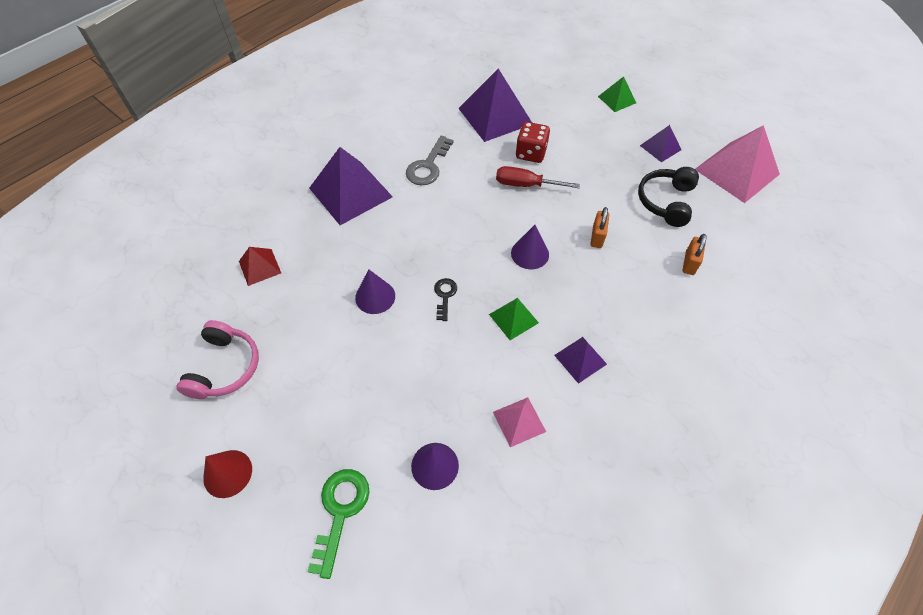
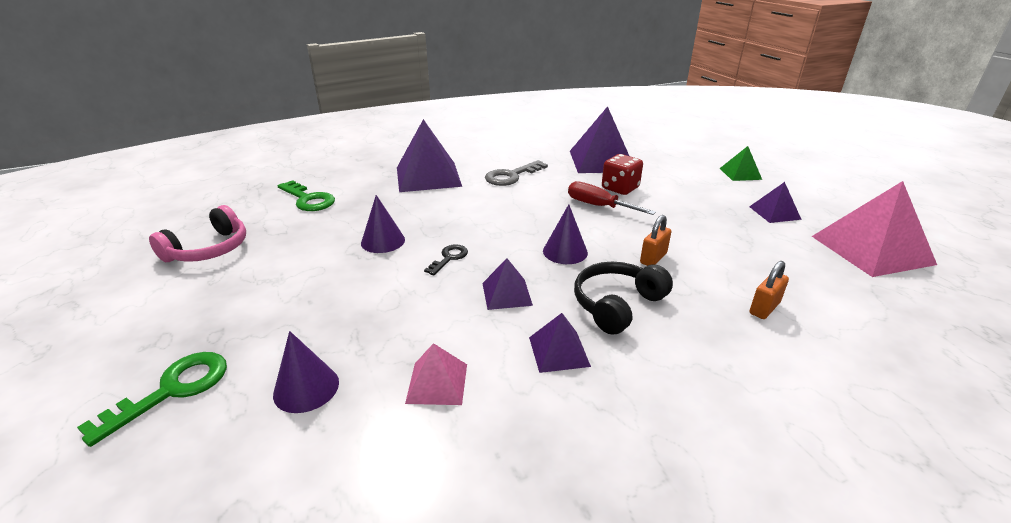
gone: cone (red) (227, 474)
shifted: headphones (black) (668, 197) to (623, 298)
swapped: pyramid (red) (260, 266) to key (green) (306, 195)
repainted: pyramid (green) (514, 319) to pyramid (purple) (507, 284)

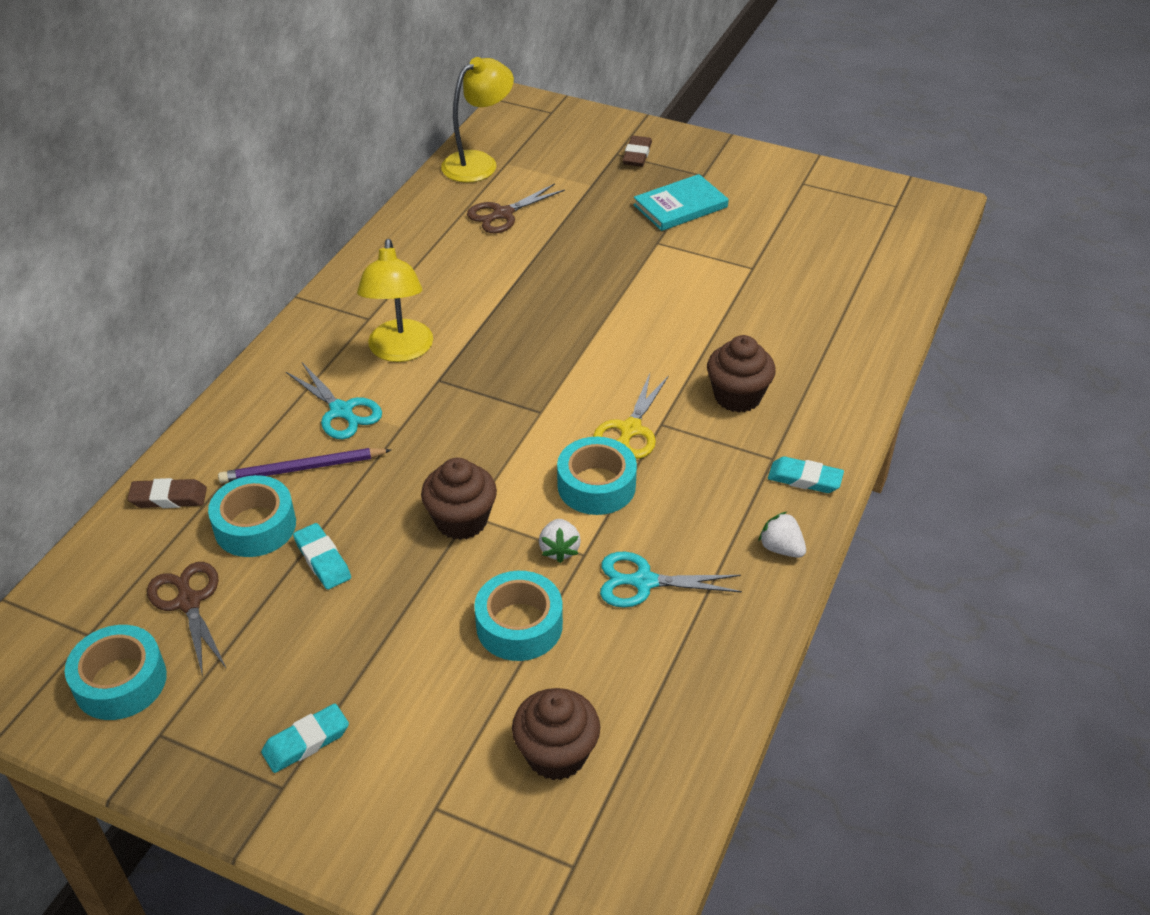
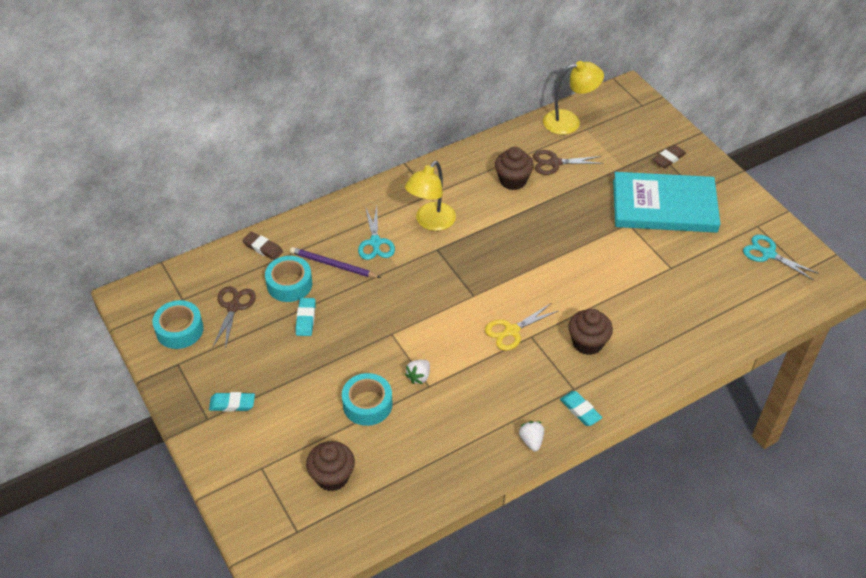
gone: tape (turquoise) (597, 476)
shifted: cupcake (brown) (459, 499) to (514, 168); scissors (turquoise) (671, 579) to (781, 257)
scaled: book (turquoise) (681, 202) = (666, 202) x1.84

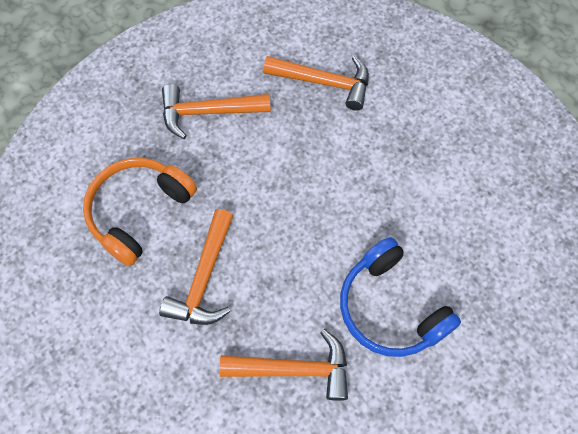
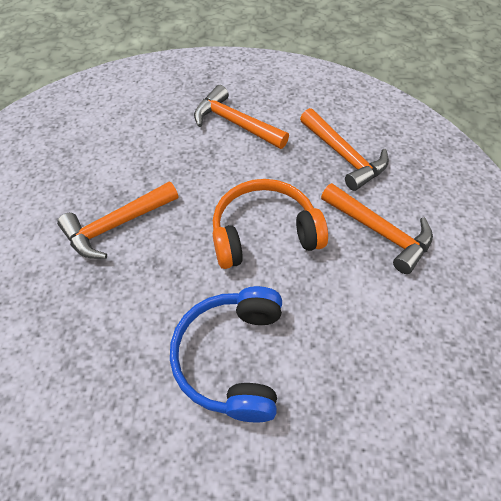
shifted: headphones (orange) (140, 212) to (270, 224); hammer (orange) (283, 365) to (377, 228)

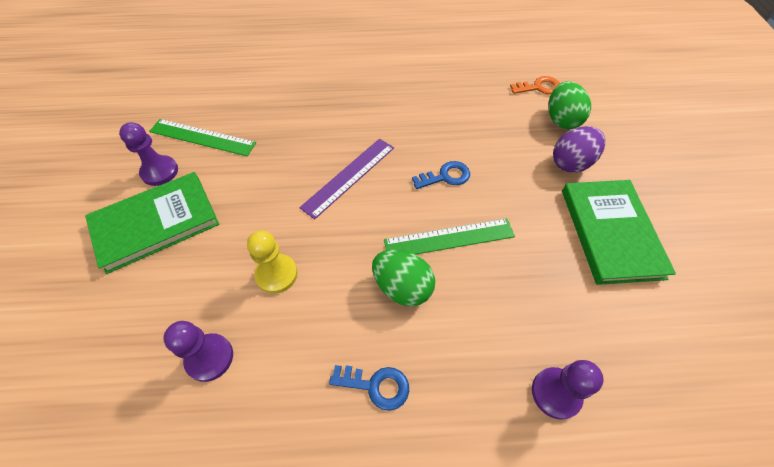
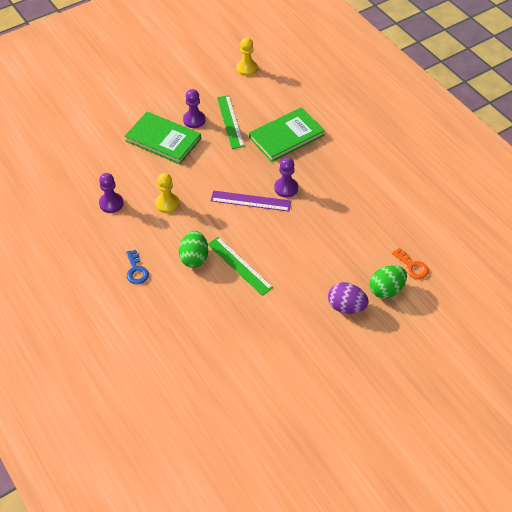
gone: key (blue) (441, 175)
new: pawn (yellow) (247, 57)
shifted: book (green) (619, 232) to (287, 134); pawn (purple) (568, 390) to (286, 177)

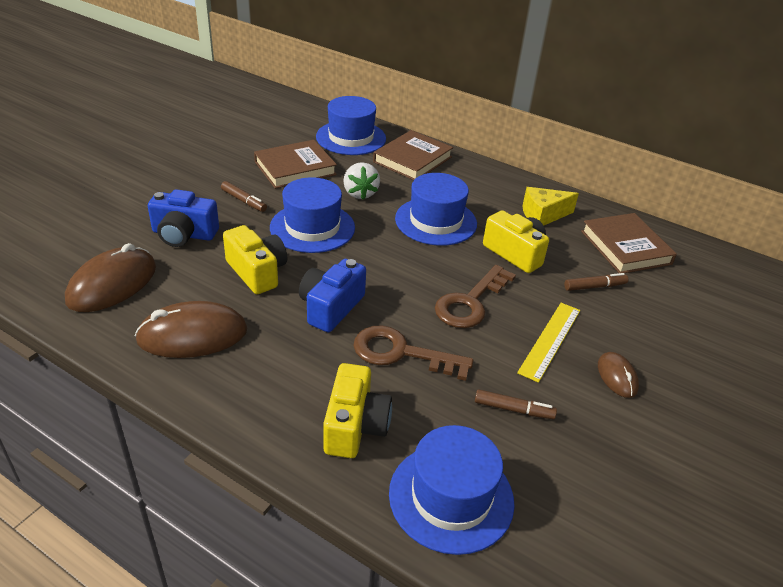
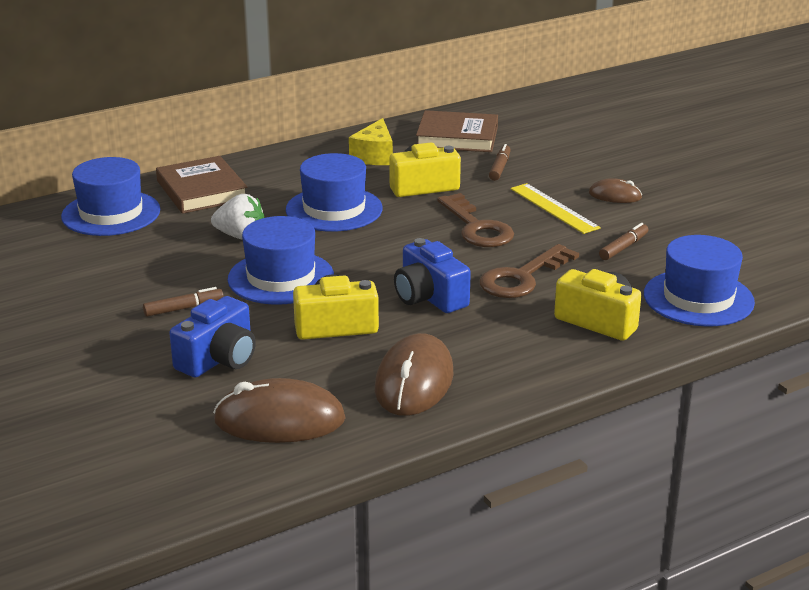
gone: book (brown) (295, 164)
rotated: mouse (brown) (110, 277) = (279, 410) 60 degrees counterclockwise

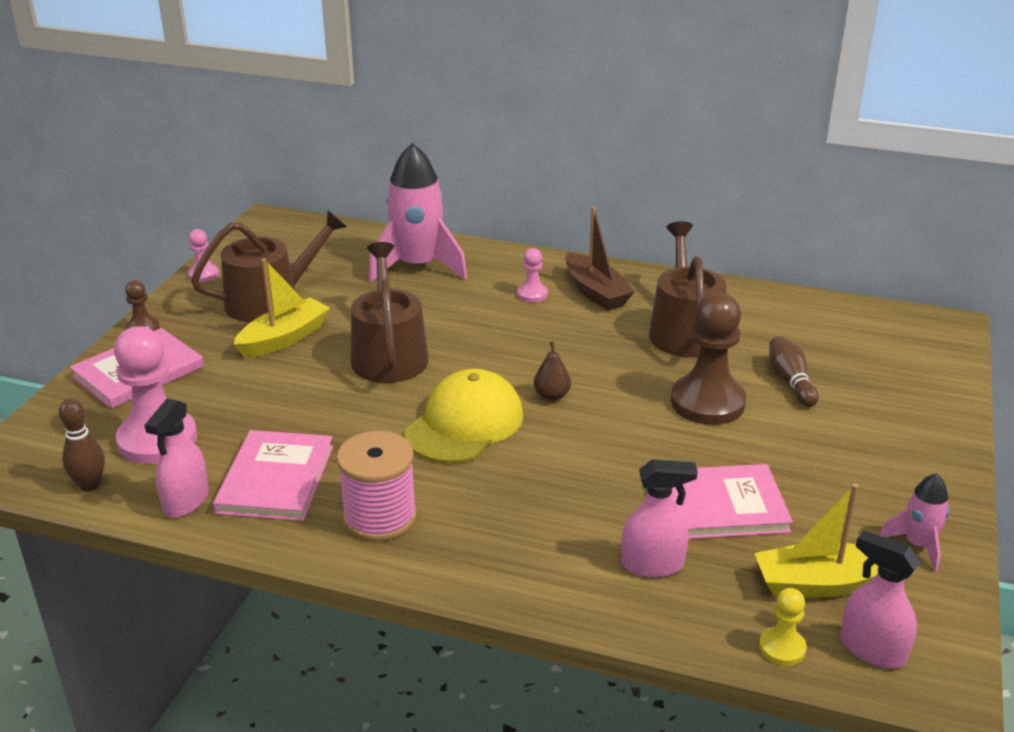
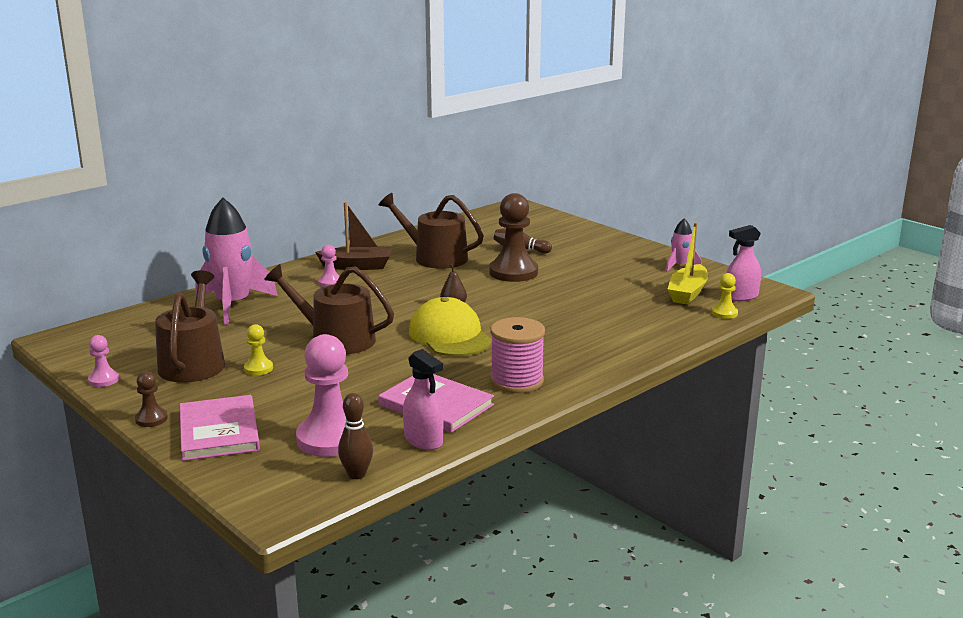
gone: spray bottle (pink) (659, 518); book (pink) (732, 501)
swapped: boat (yellow) (282, 308) to pawn (yellow) (258, 349)

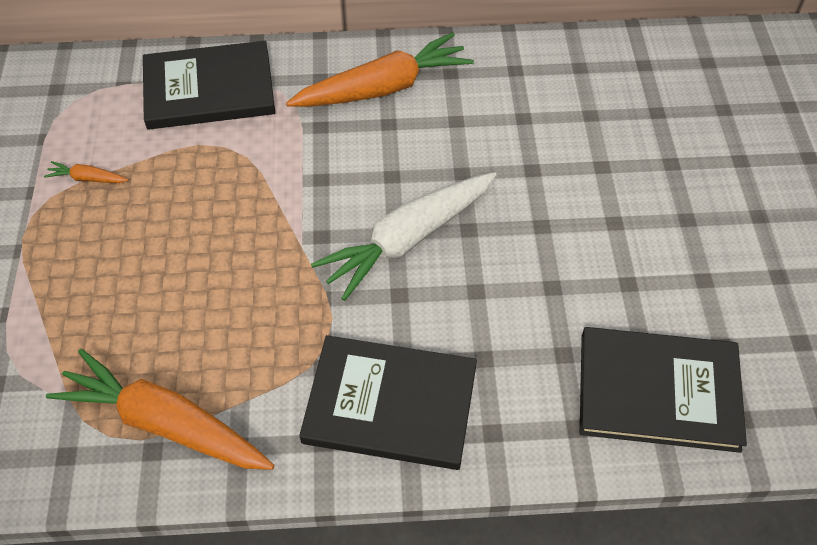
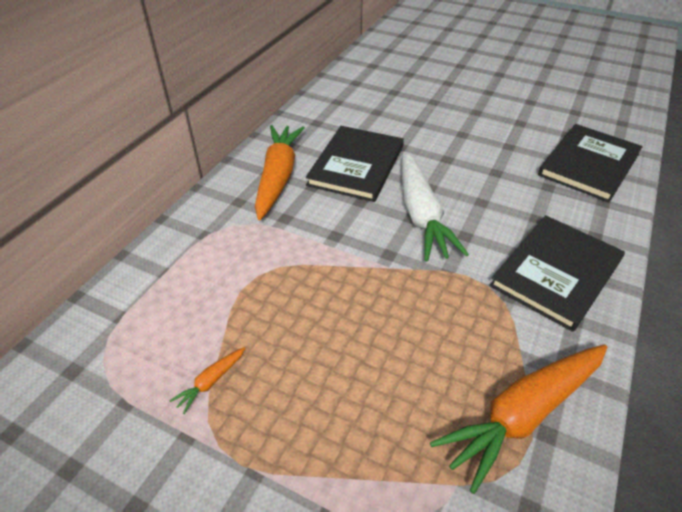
shifted: book (black) (209, 85) to (355, 164)

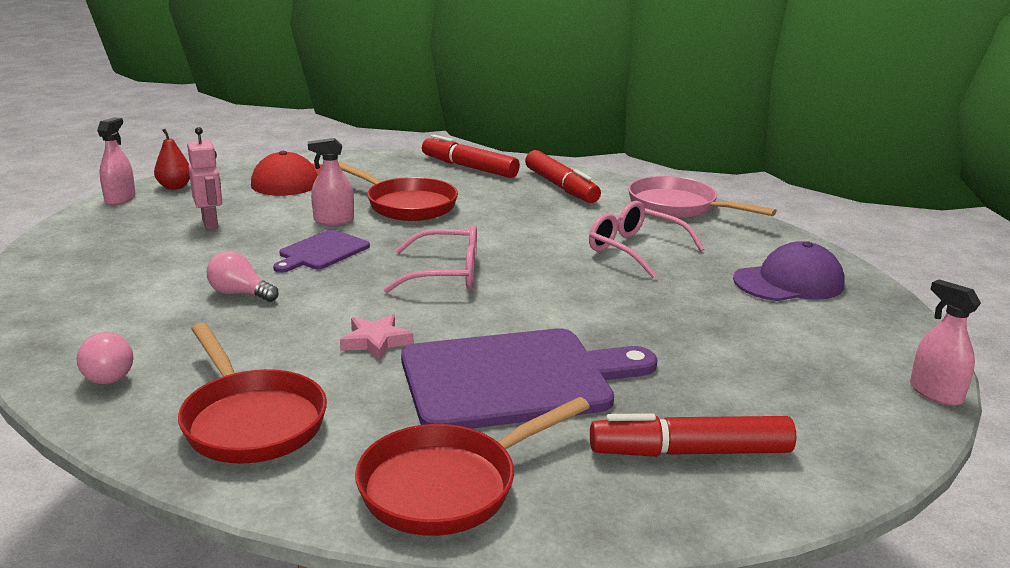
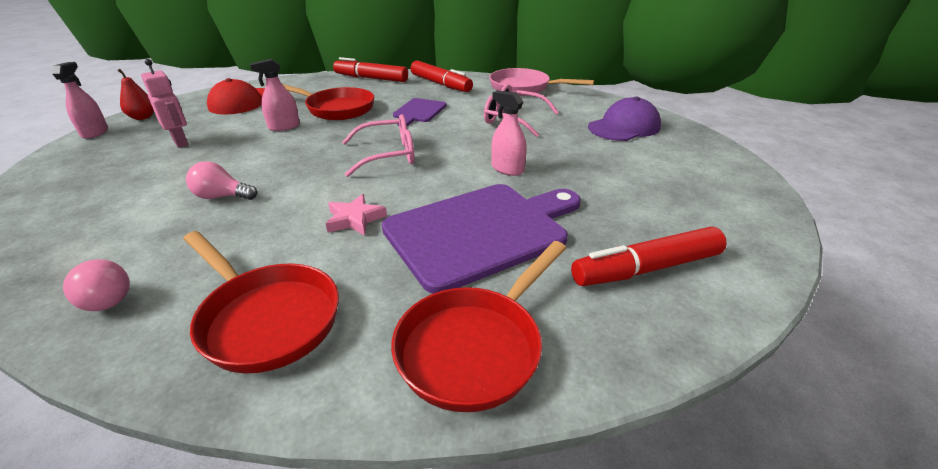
shifted: cutting board (purple) (321, 251) to (420, 112); spray bottle (pink) (945, 342) to (509, 133)

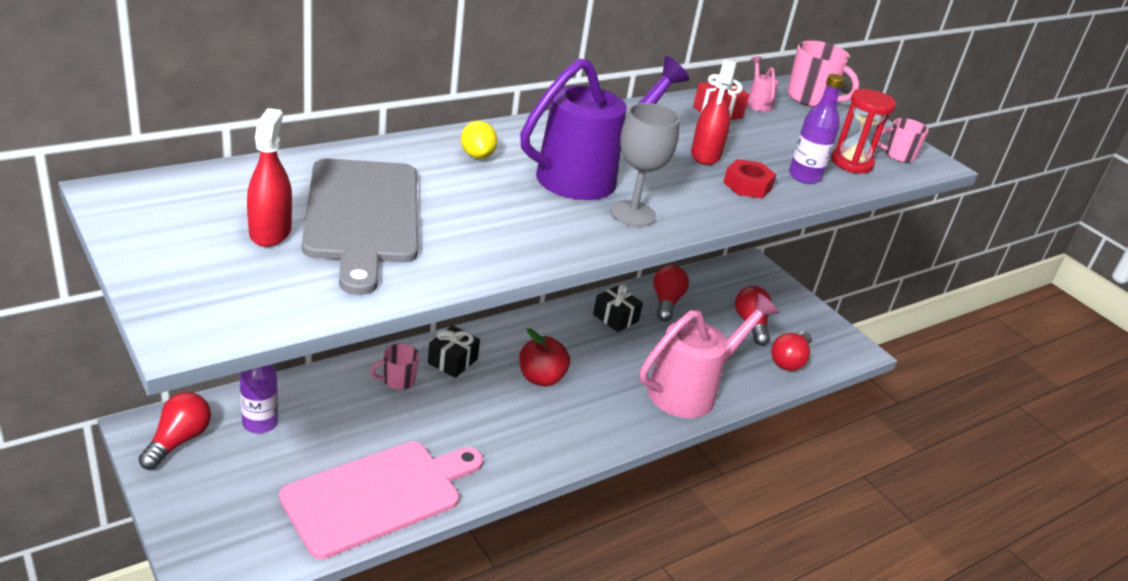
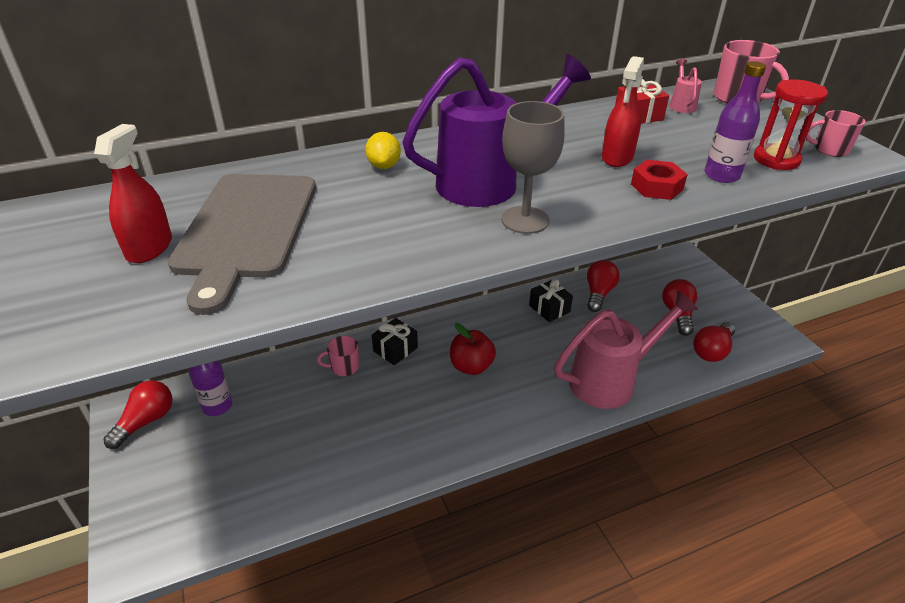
gone: cutting board (pink) (381, 500)

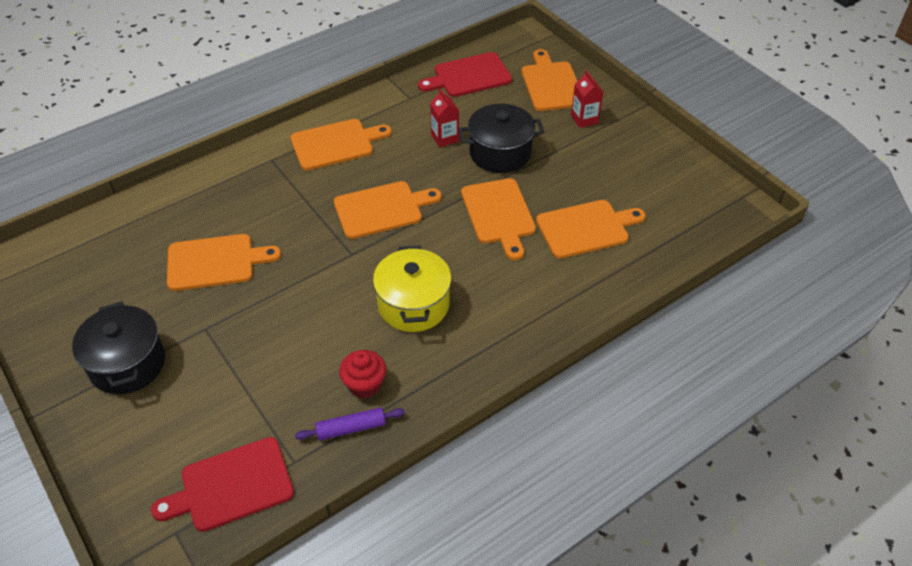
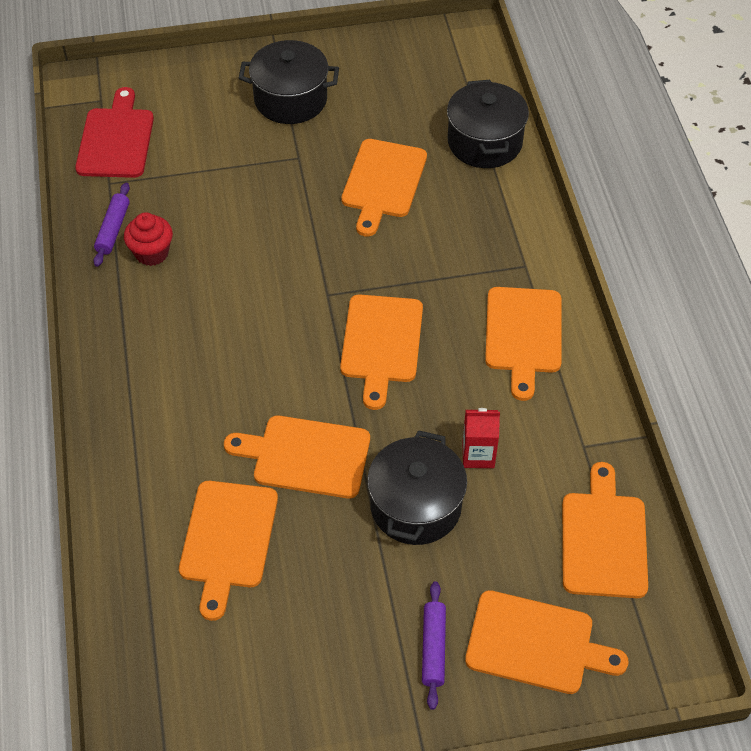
gone: pot (yellow) (412, 289)
new: pot (black) (488, 124)
swapped: carton (red) (587, 99) to rolling pin (purple) (434, 645)
repainted: cutting board (red) (465, 74) to cutting board (orange) (605, 530)

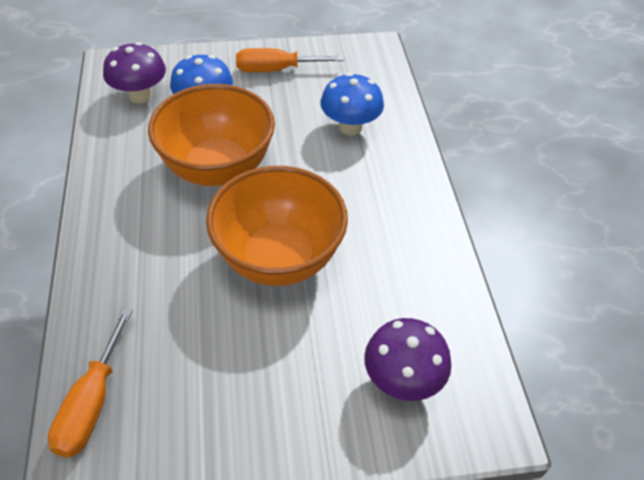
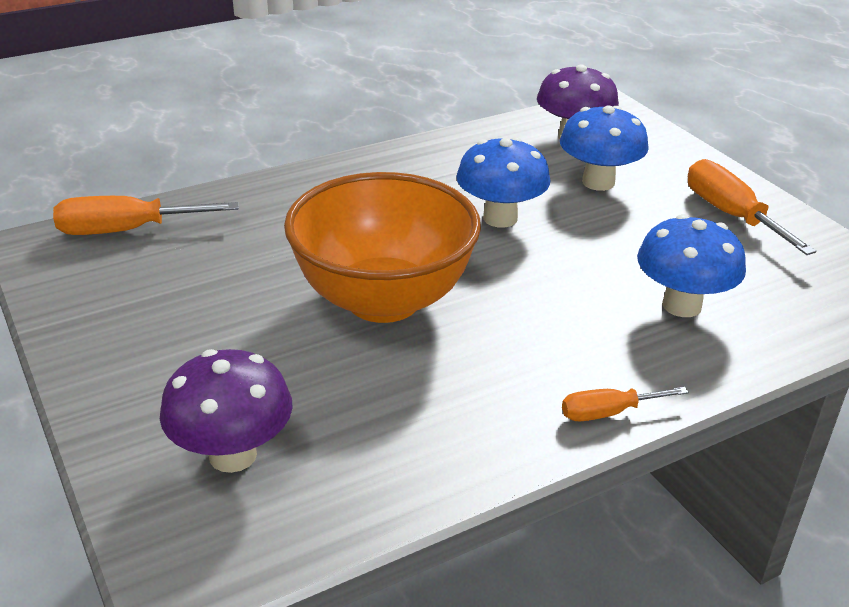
new: screwdriver (orange) (625, 404)
swapped: bowl (orange) (211, 135) to mushroom (blue) (503, 182)

